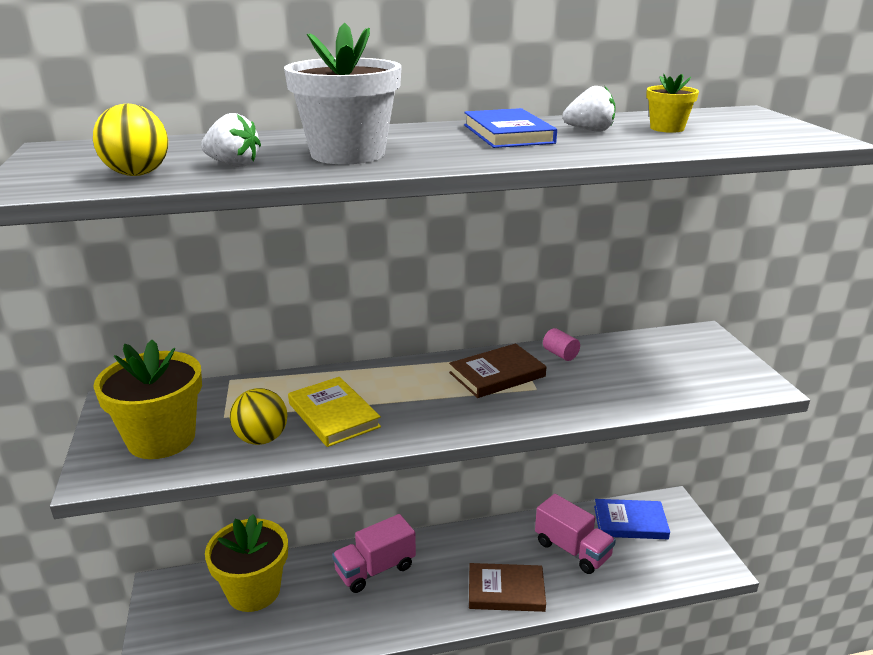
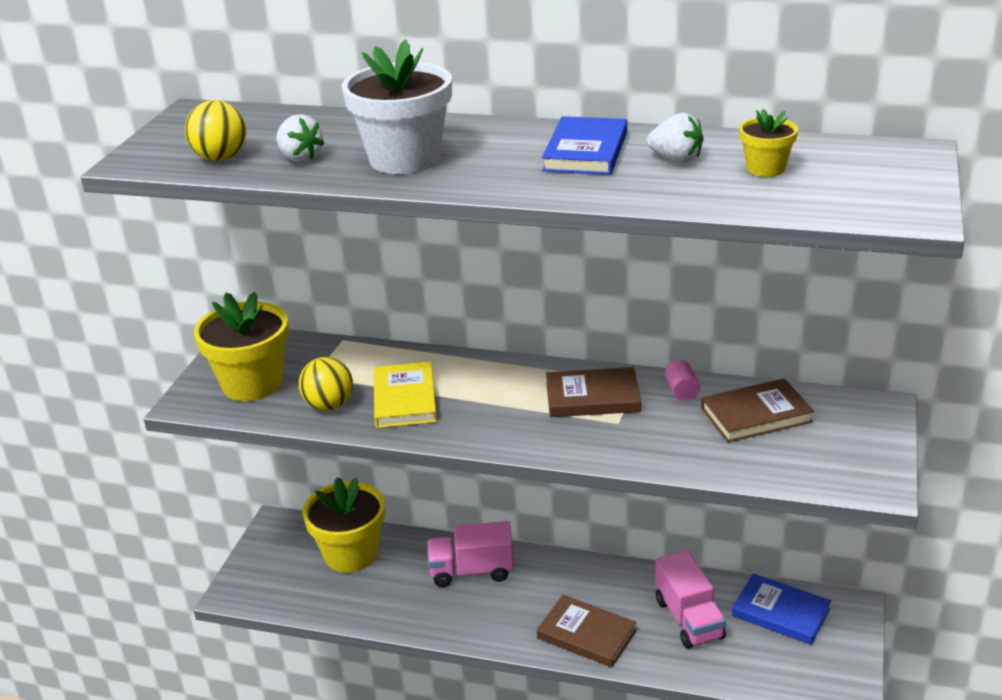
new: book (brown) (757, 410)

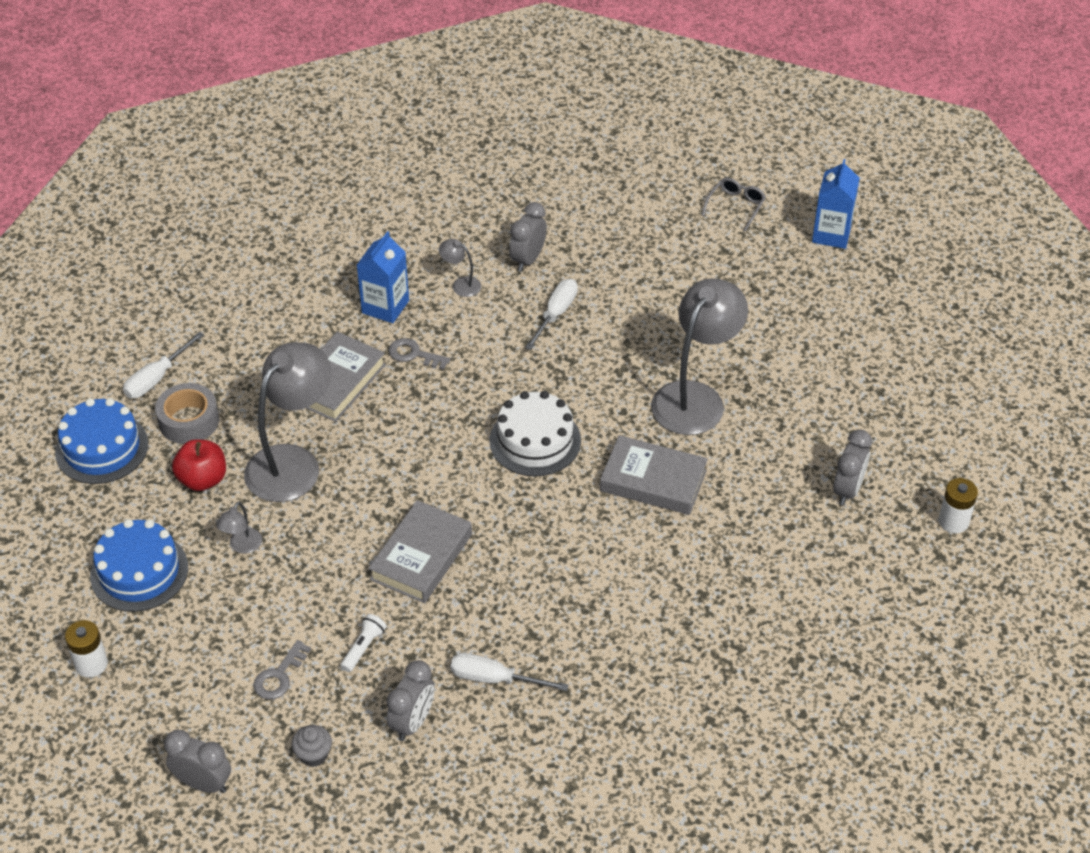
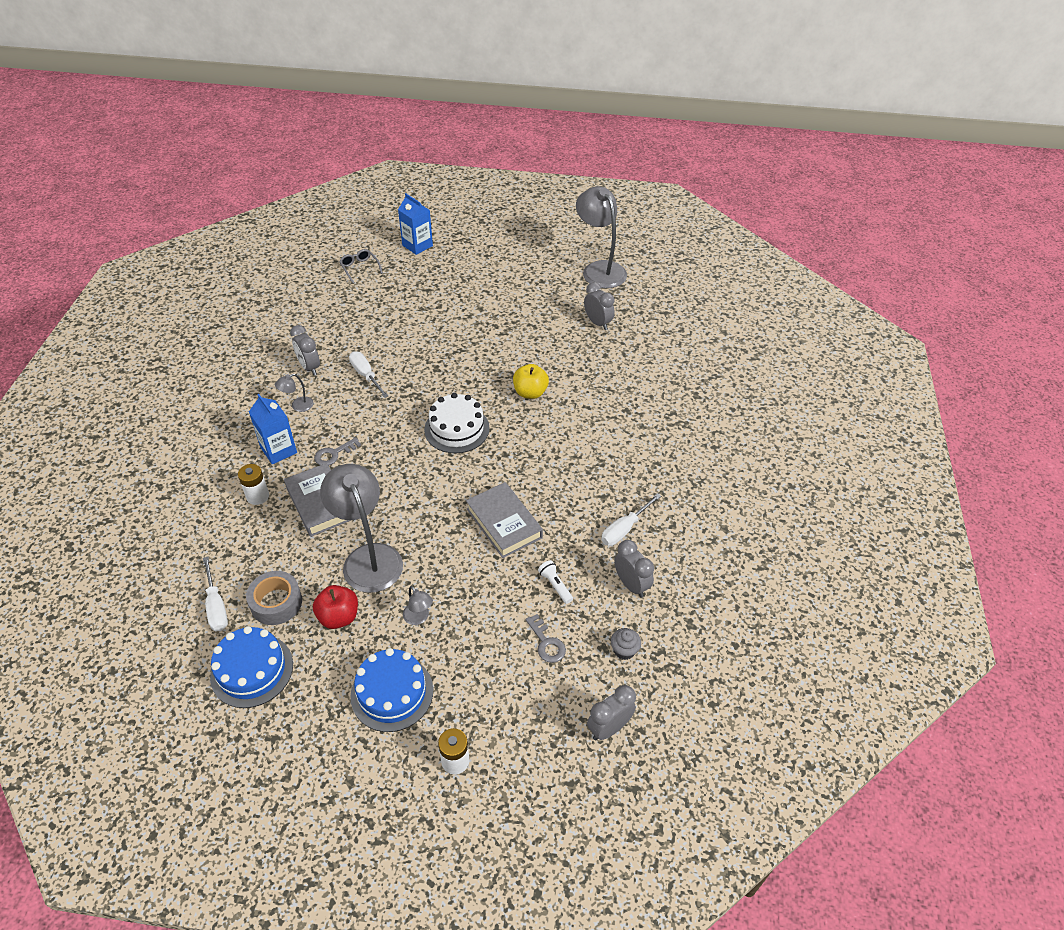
shifted: lamp (grey) (699, 356) to (601, 237); battery (white) (958, 505) to (253, 484)
swapped: book (grey) (654, 475) to apple (yellow) (531, 381)

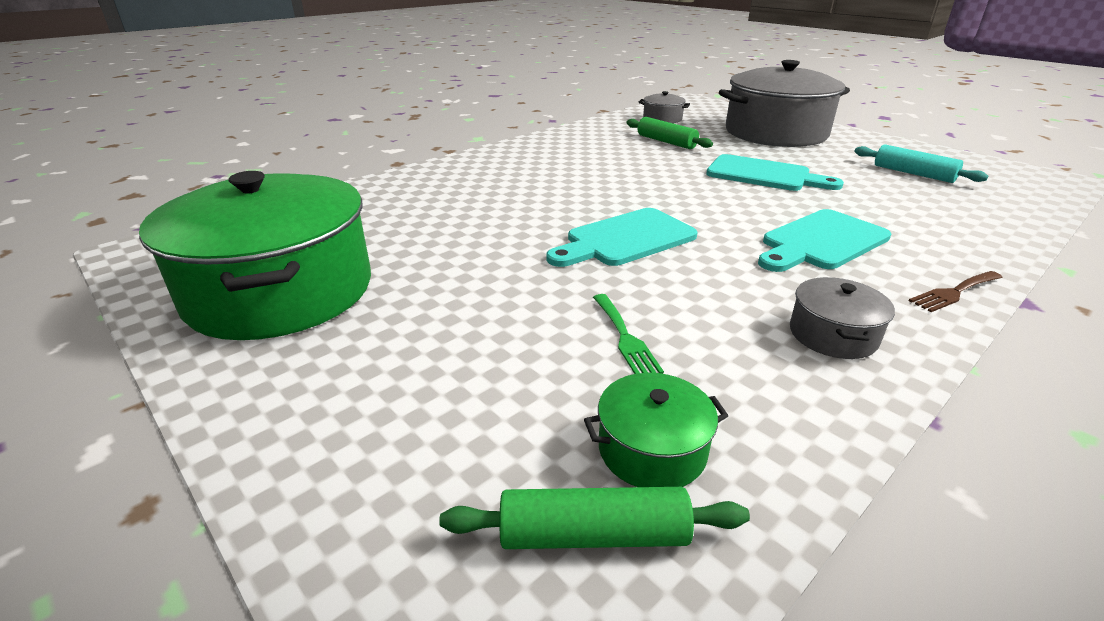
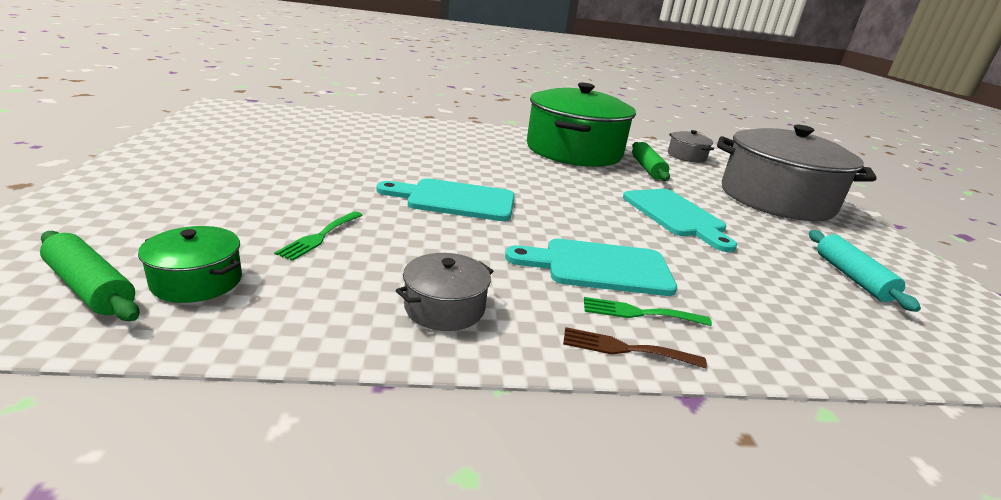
new: fork (green) (648, 311)
shifted: pot (green) (255, 255) to (581, 125)

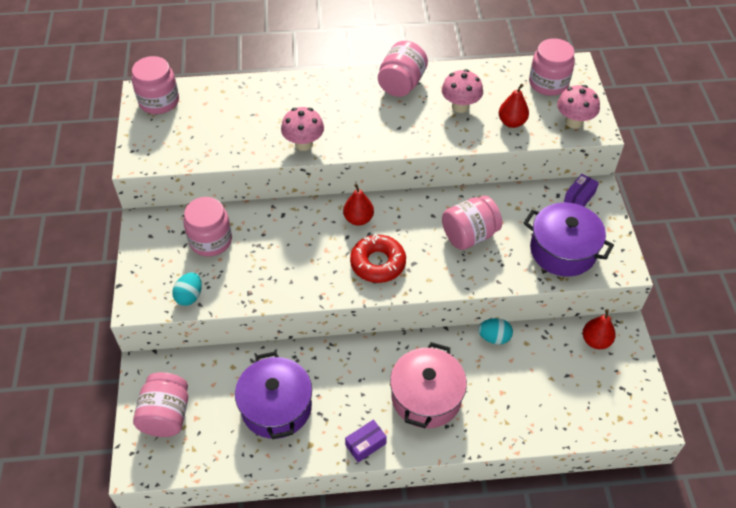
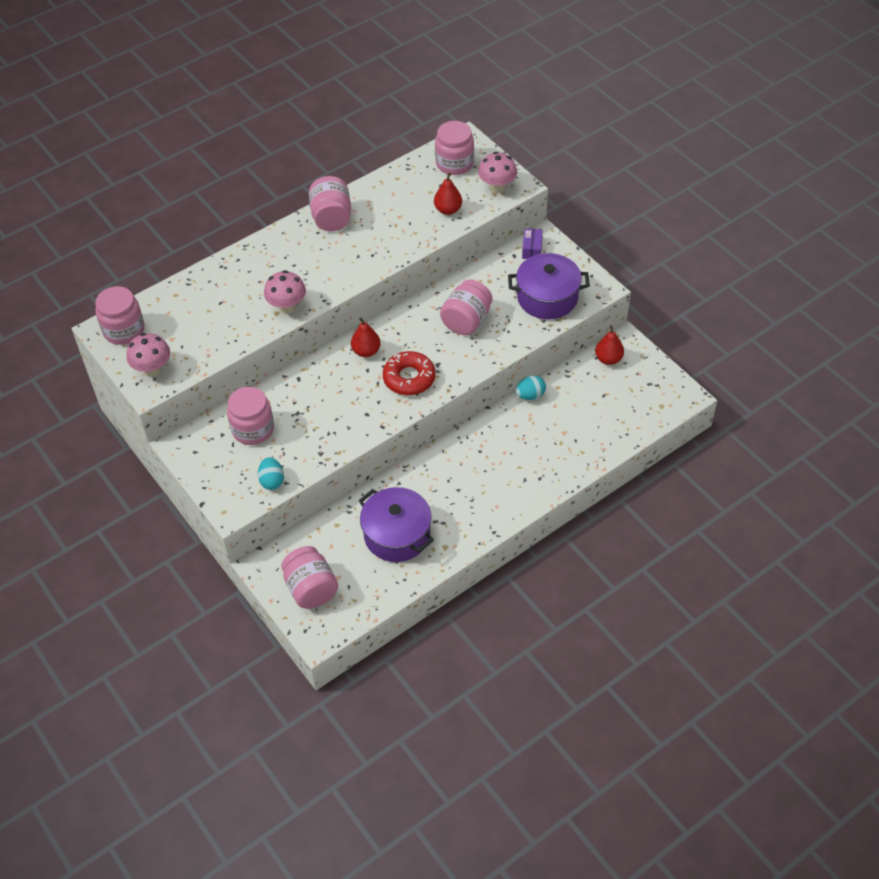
gone: pot (pink) (428, 385); box (purple) (366, 441)
shifted: mushroom (pink) (462, 91) to (148, 355)

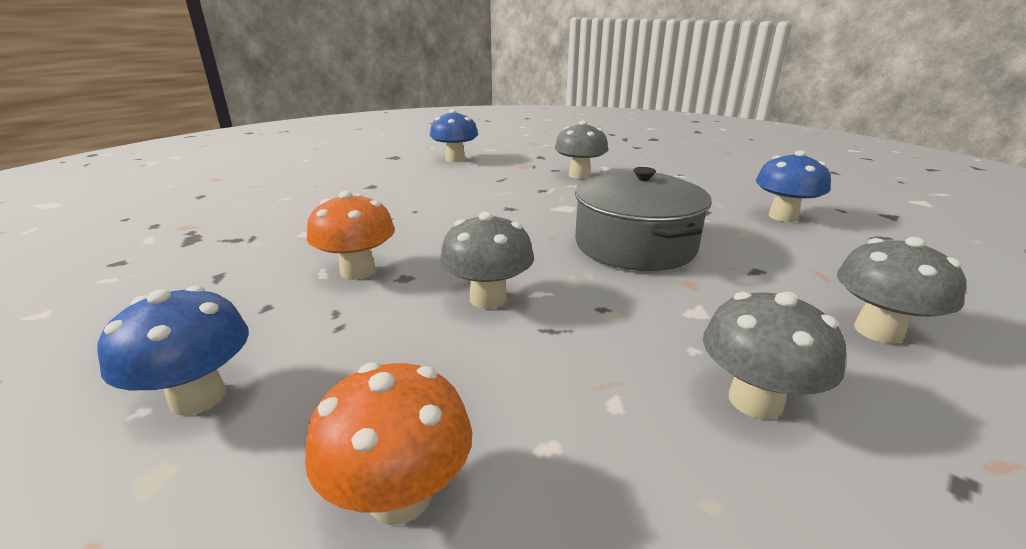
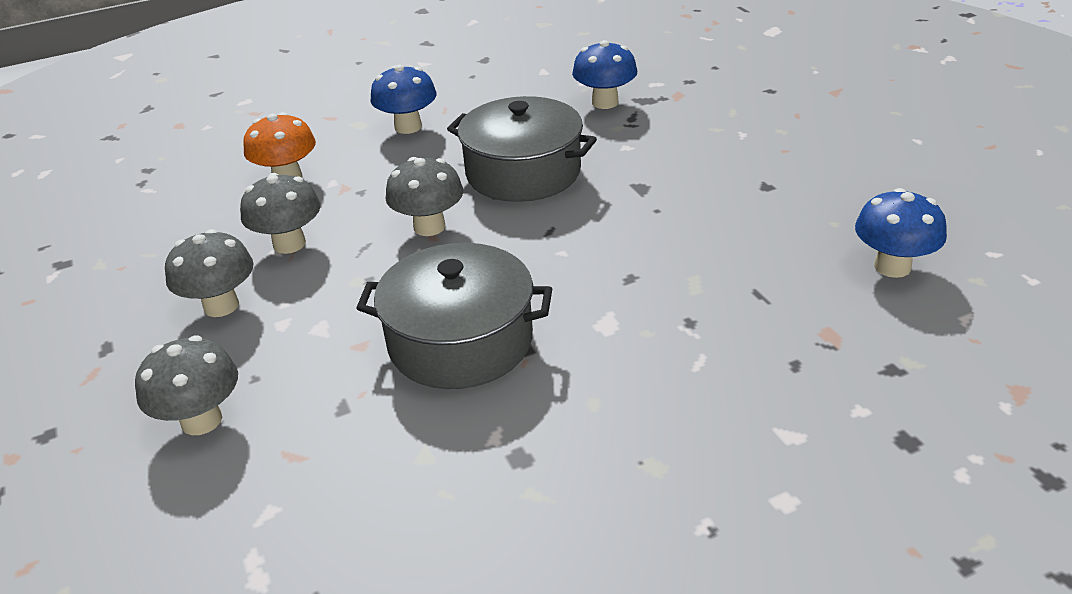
shifted: mushroom (grey) (581, 150) to (280, 213); mushroom (blue) (793, 186) to (604, 74)
swapped: mushroom (orange) (351, 235) to pot (grey) (522, 149)

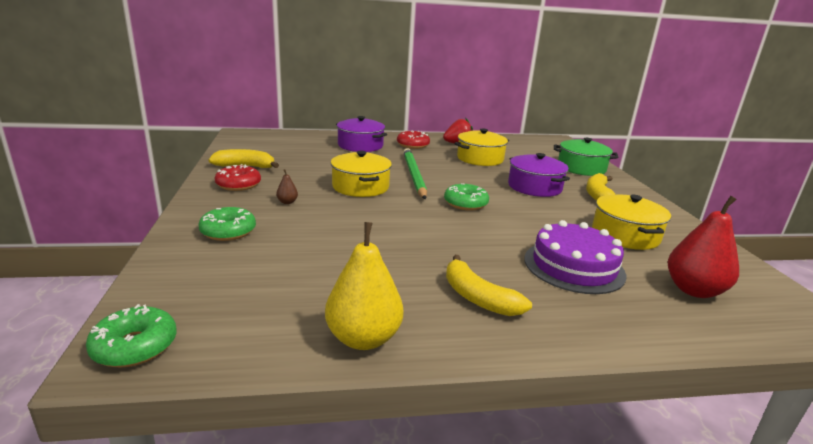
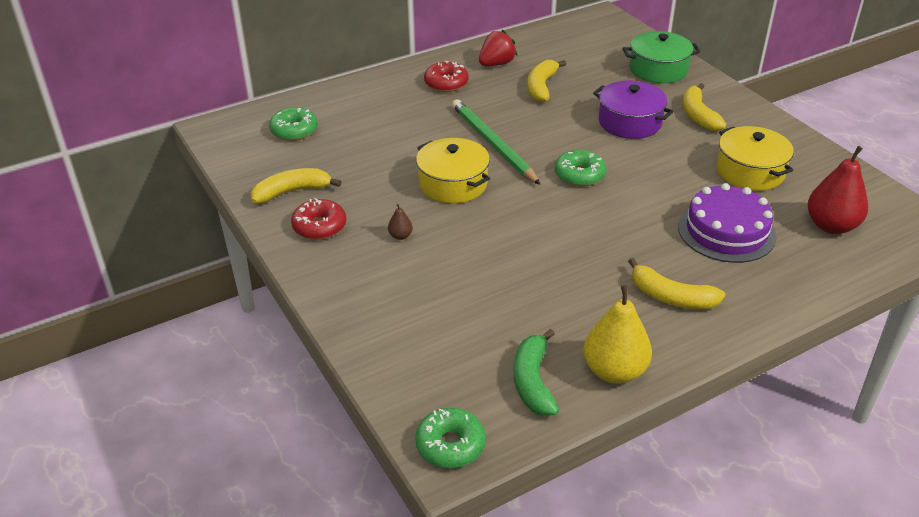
gone: pot (purple) (361, 134)
new: banana (green) (536, 372)
shifted: donut (green) (227, 224) to (293, 124)
swapped: pot (yellow) (482, 147) to banana (yellow) (546, 81)

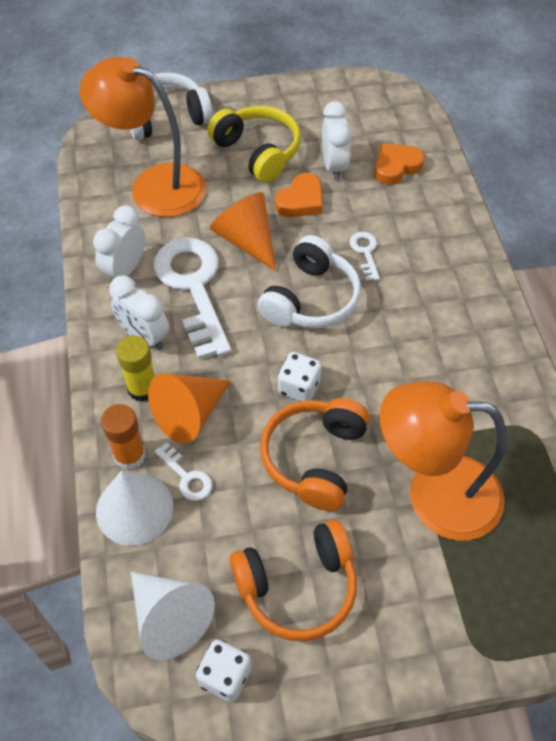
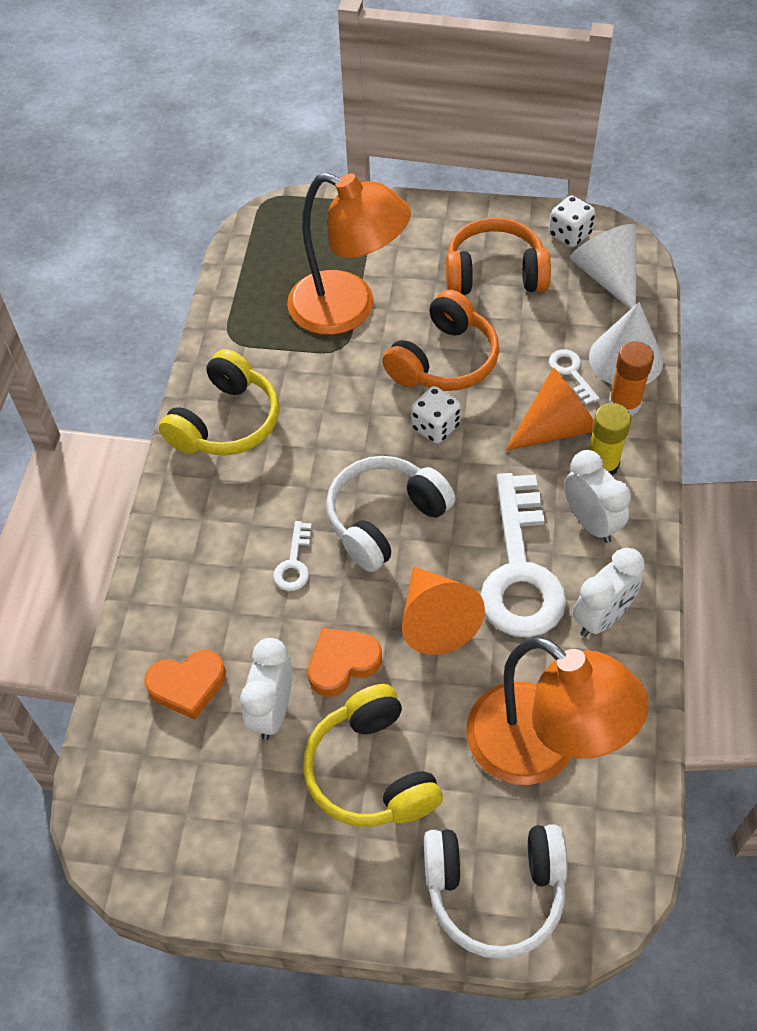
new: headphones (yellow) (219, 402)

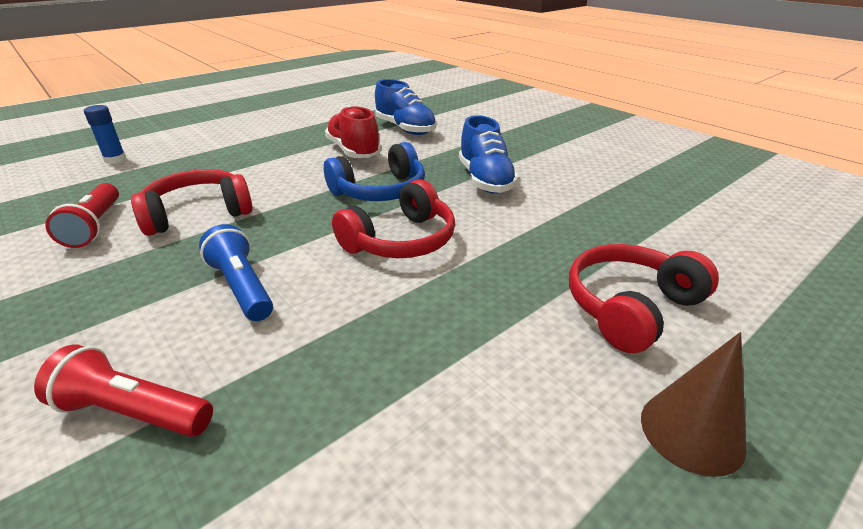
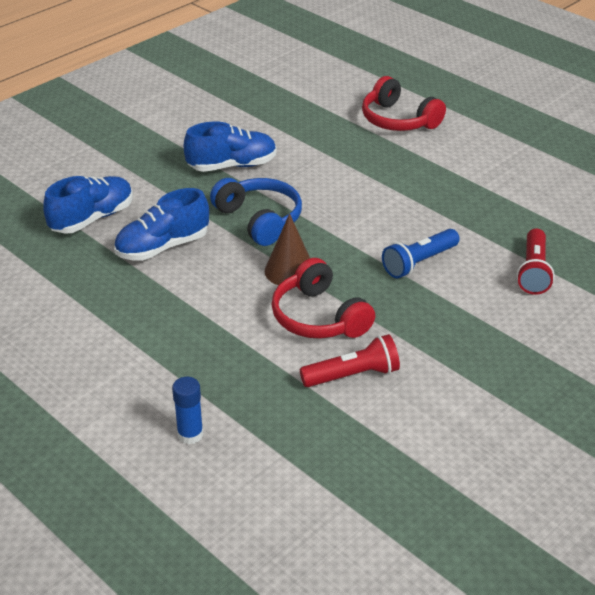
gone: headphones (red) (393, 218)
shifted: cone (brown) (694, 404) to (287, 249)
repainted: shoe (red) (353, 132) to shoe (blue) (161, 224)

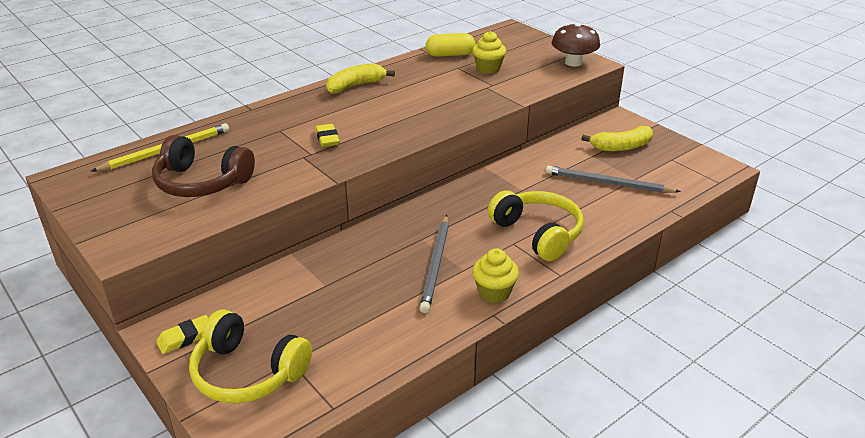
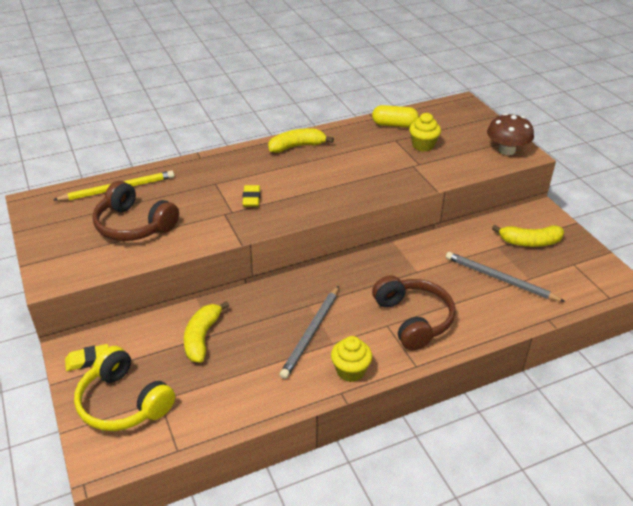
new: banana (yellow) (206, 332)
repainted: headphones (yellow) (536, 226) to headphones (brown) (413, 313)

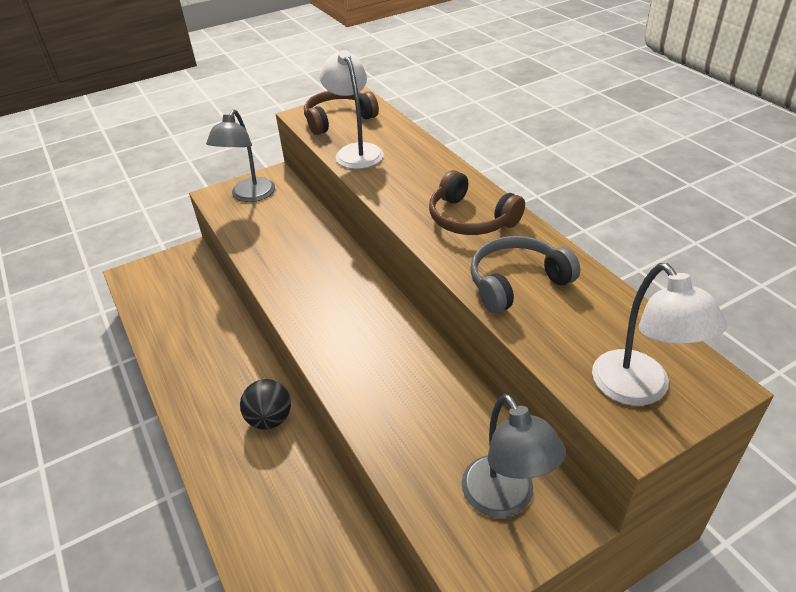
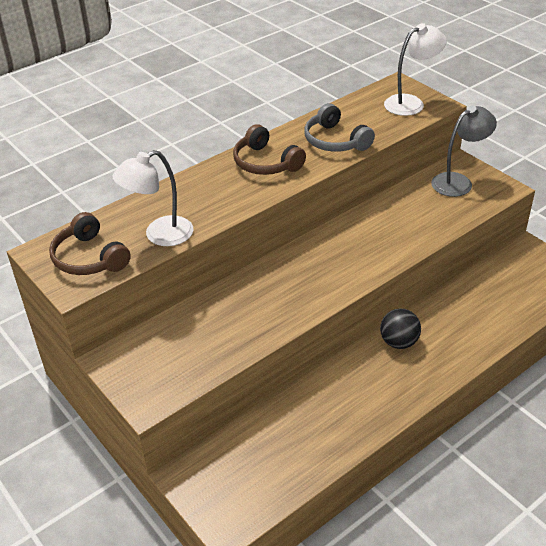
gone: lamp (grey) (240, 155)
rotated: headphones (brown) (477, 202) = (269, 149) 105 degrees clockwise

